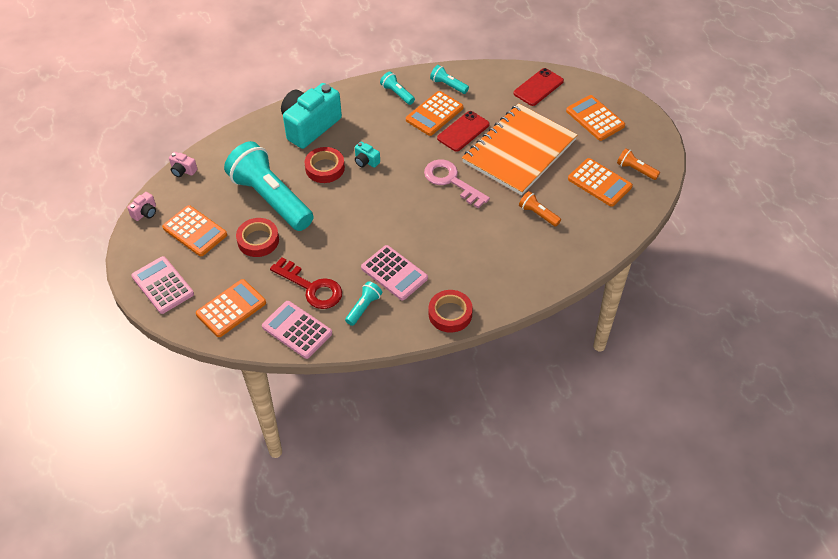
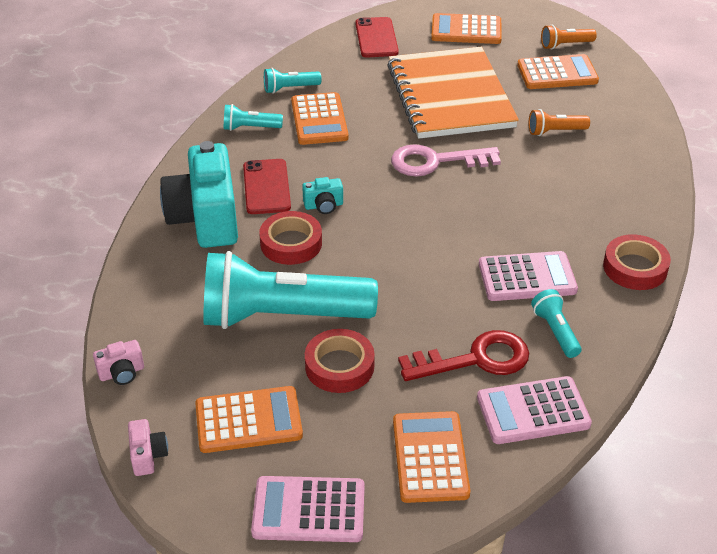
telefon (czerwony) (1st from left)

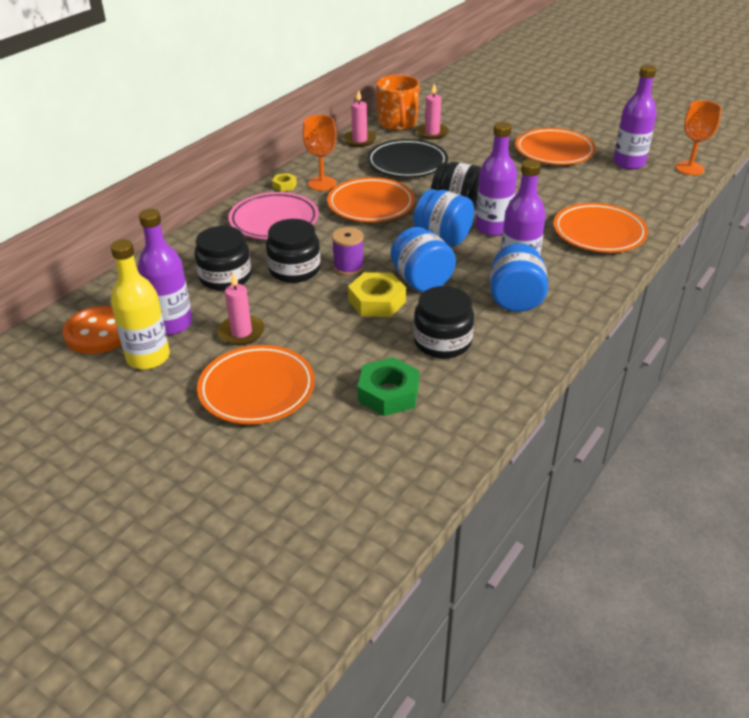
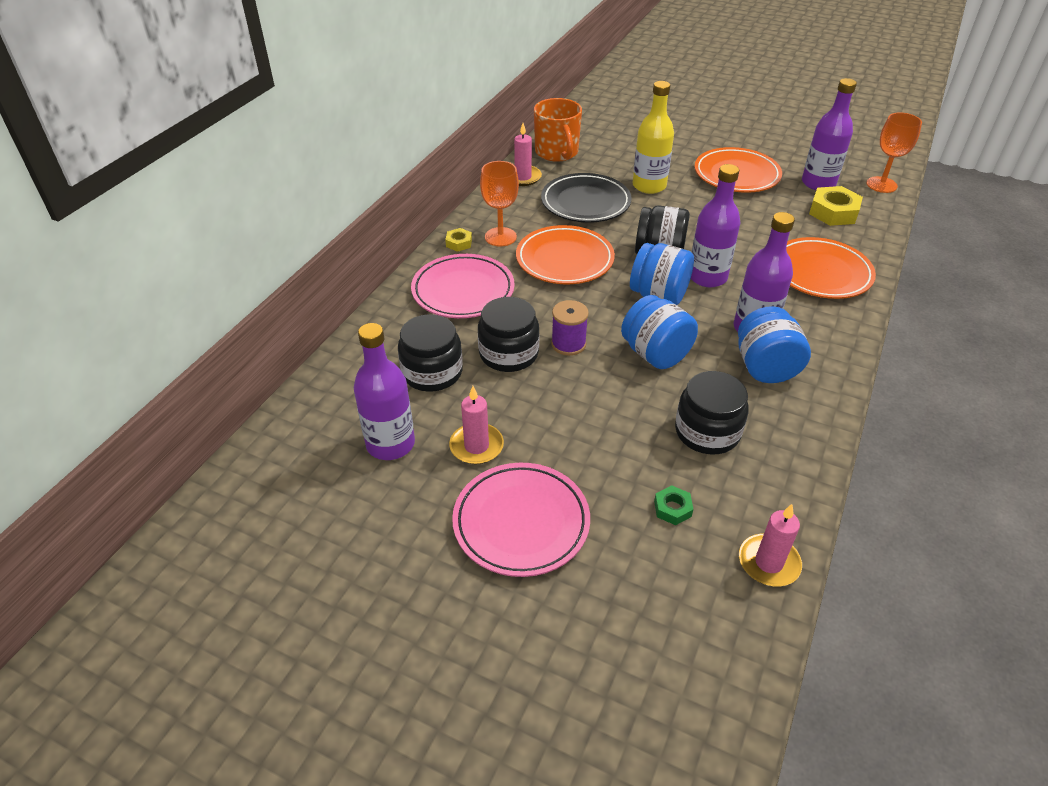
guzik (pomarańczowy); butelka (żółty); talerz (różowy) (2nd from left); nakrętka (żółty) (2nd from left); nakrętka (zielony); świeca (różowy) (3rd from left)

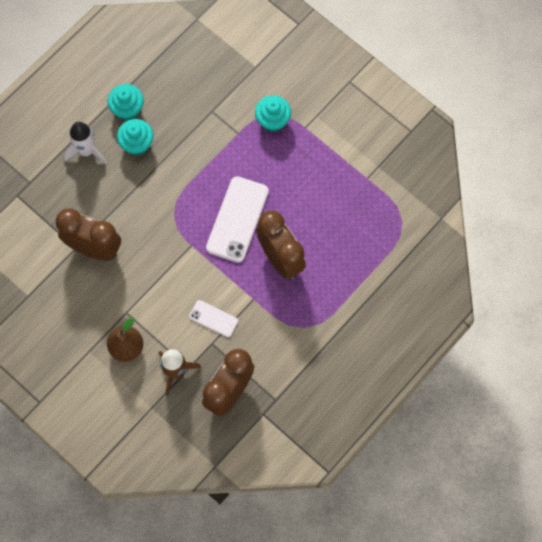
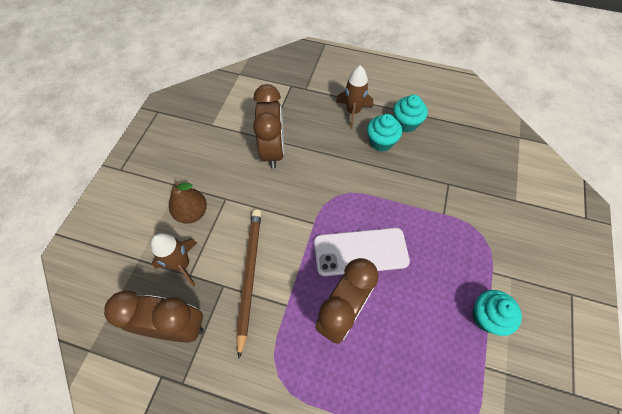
rakieta (brązowy) (2nd from left); ołówek (brązowy); muffinka (turkusowy) (3rd from left)

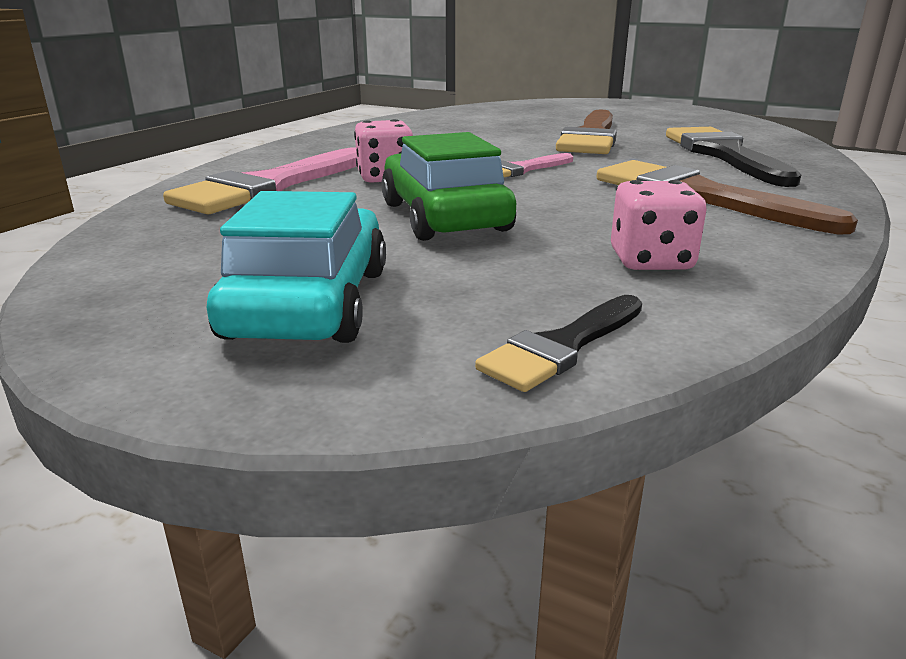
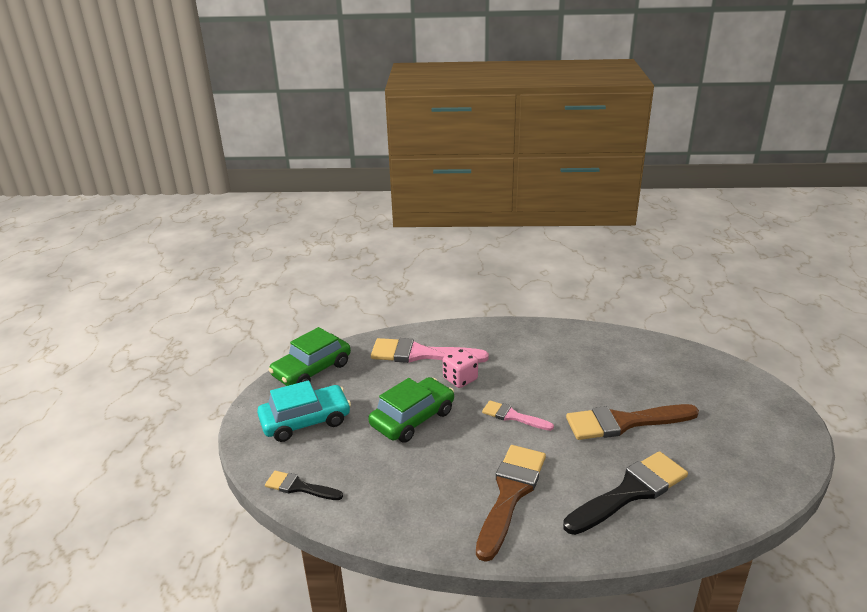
kostka do gry (różowy) (2nd from left in the first image); samochód (zielony) (1st from left)

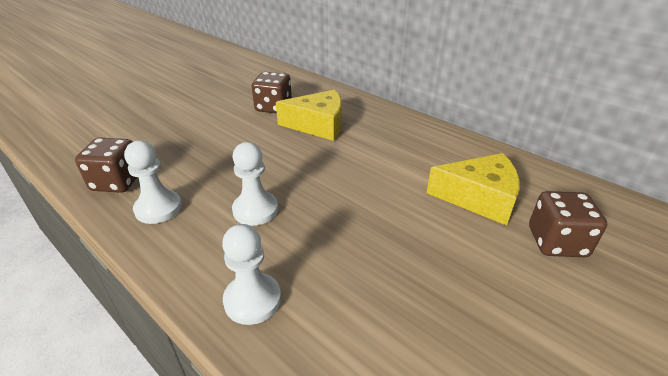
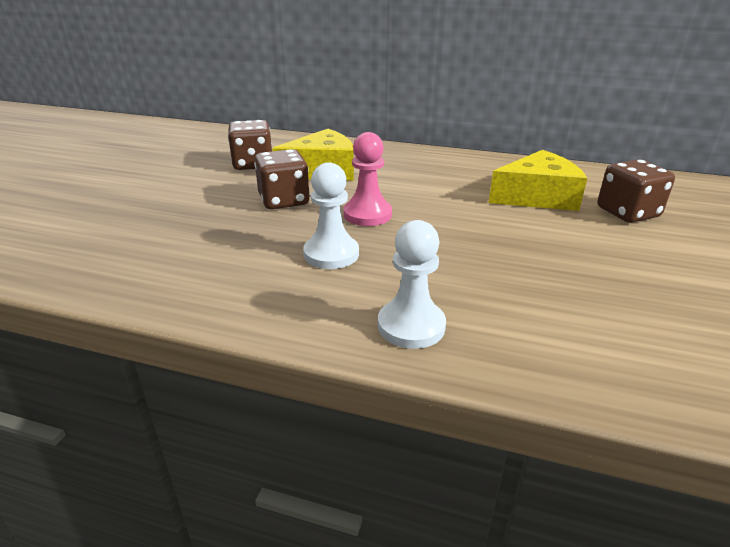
kostka do gry (brązowy) (2nd from left); pionek (biały) (1st from left in the first image); pionek (różowy)

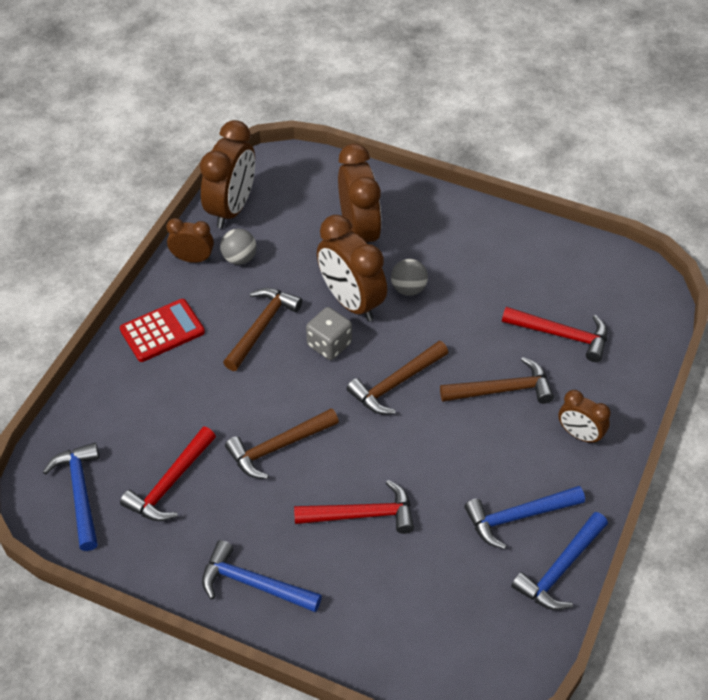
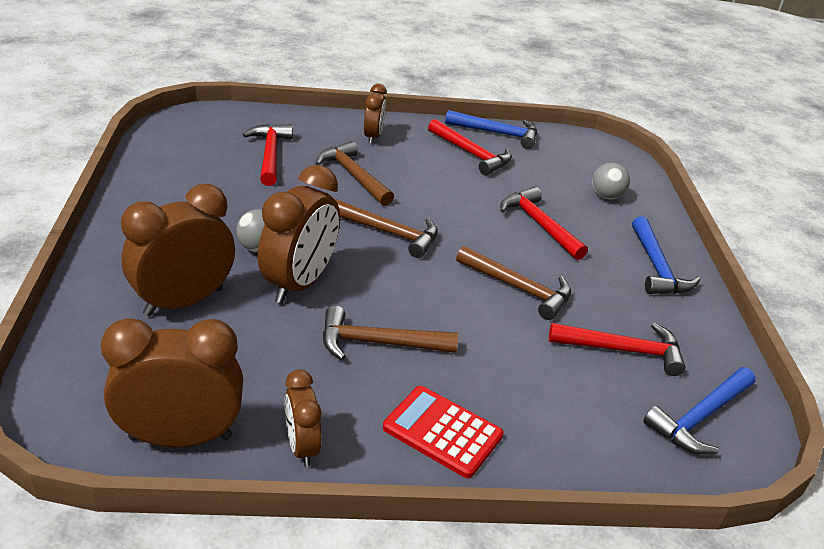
piłka (szary) (2nd from left); kostka do gry (szary); młotek (czerwony) (2nd from left)

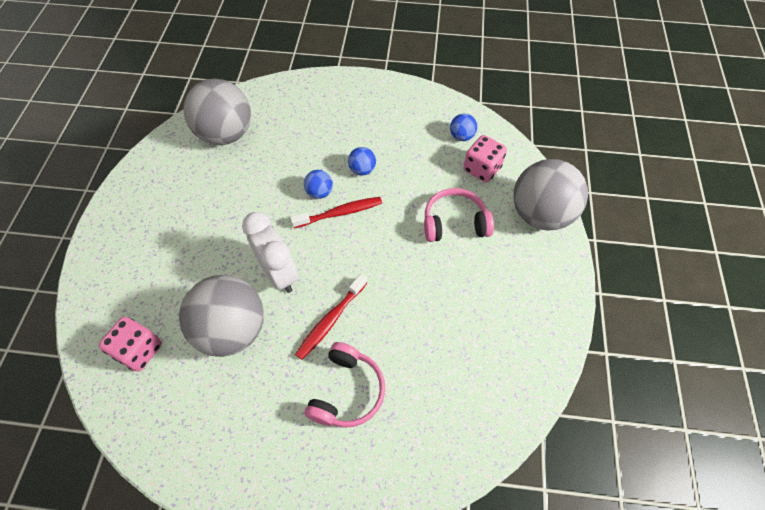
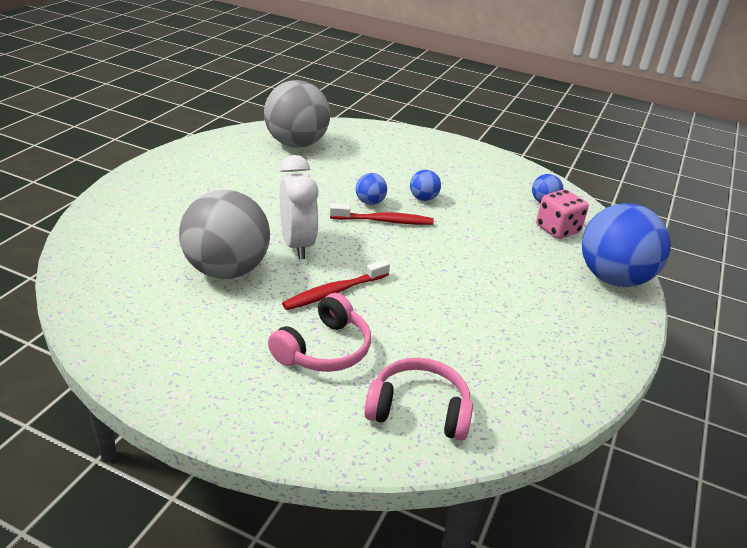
kostka do gry (różowy) (1st from left in the first image); słuchawki (różowy) (2nd from left); piłka (niebieski) (4th from left)

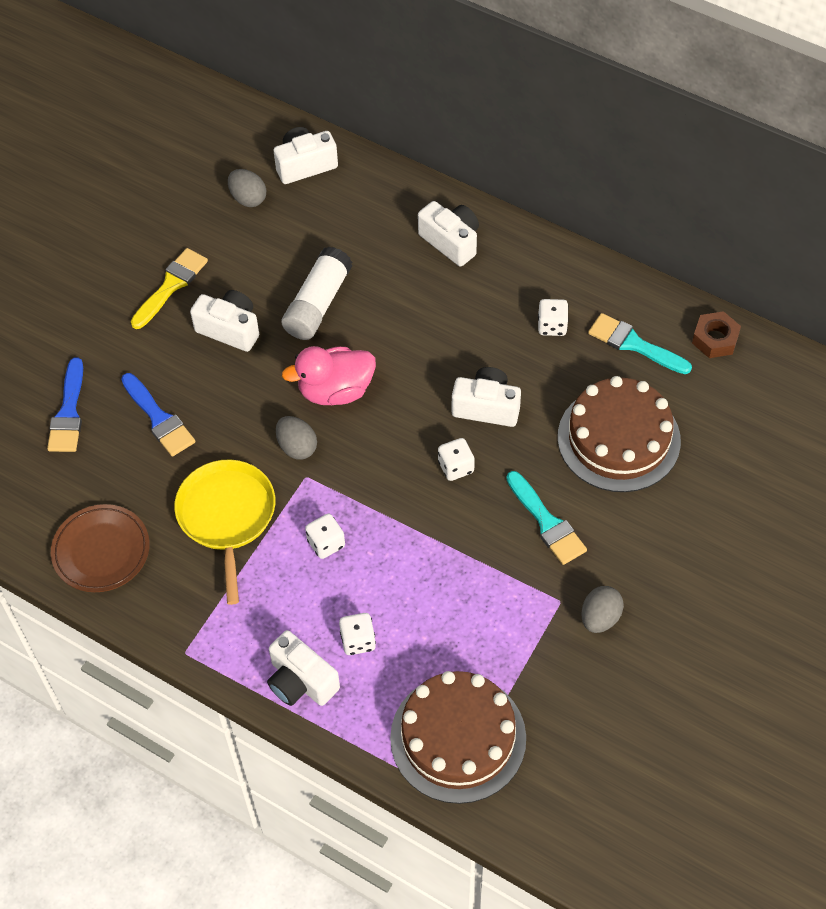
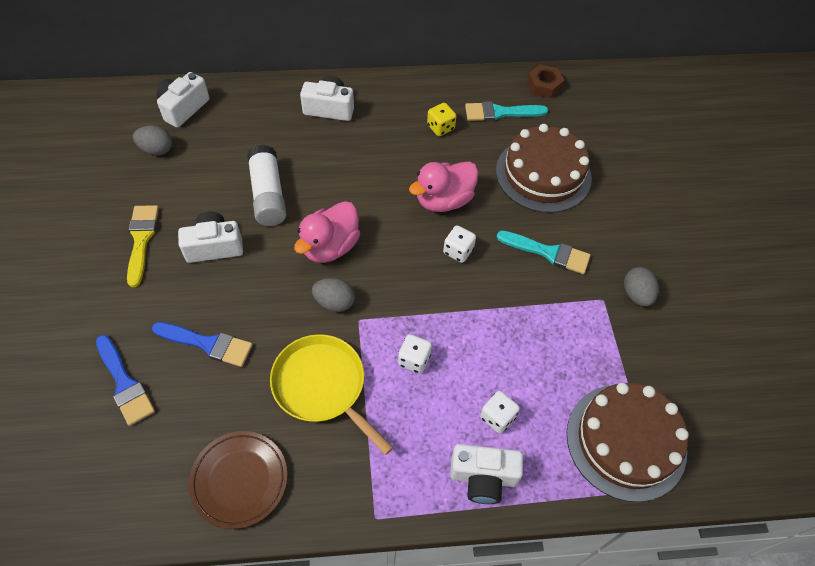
kaczka (różowy) (2nd from left); kostka do gry (żółty)

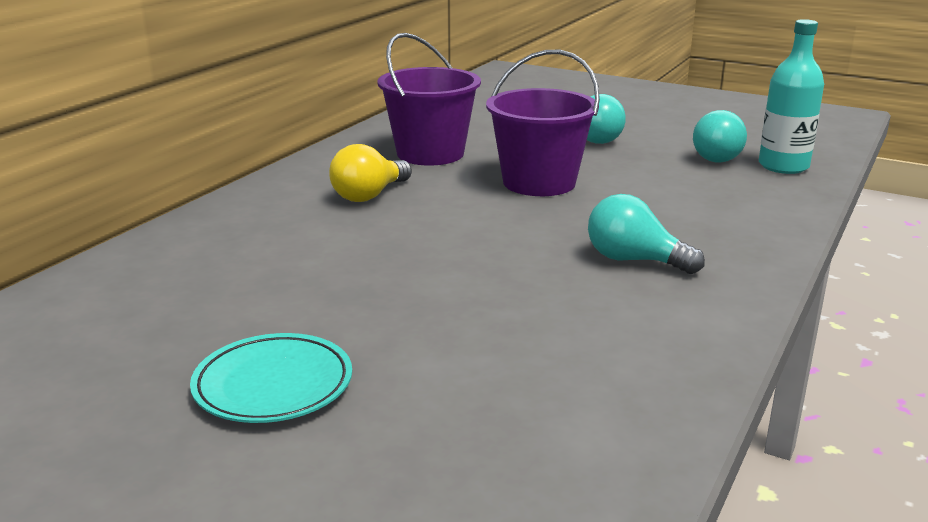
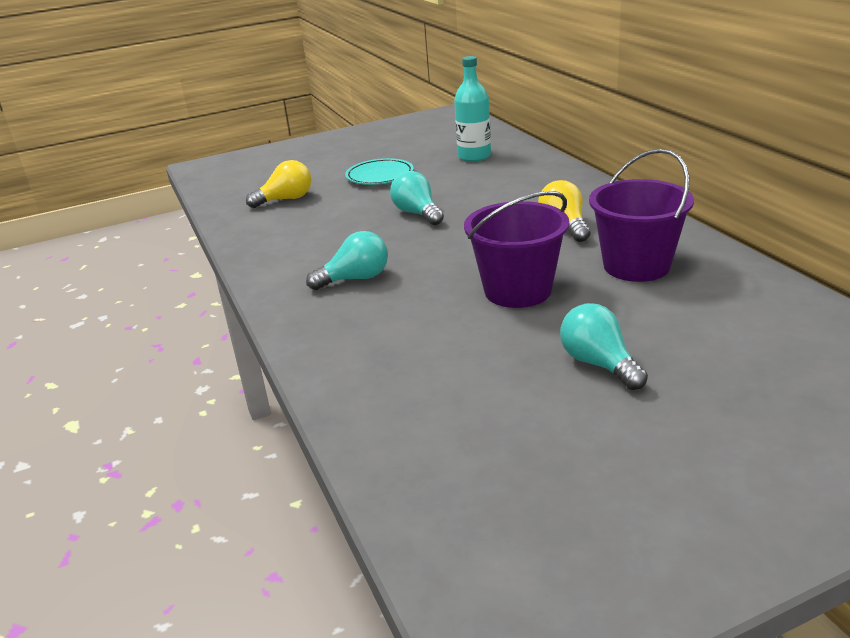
żarówka (turkusowy) (2nd from left); butelka (turkusowy); żarówka (żółty) (1st from left)

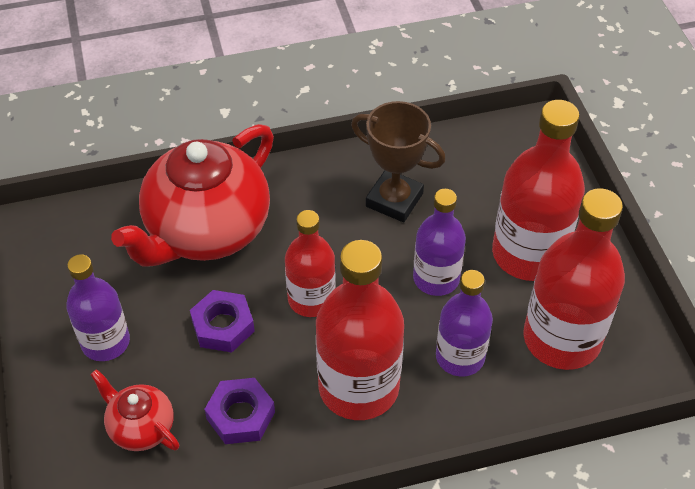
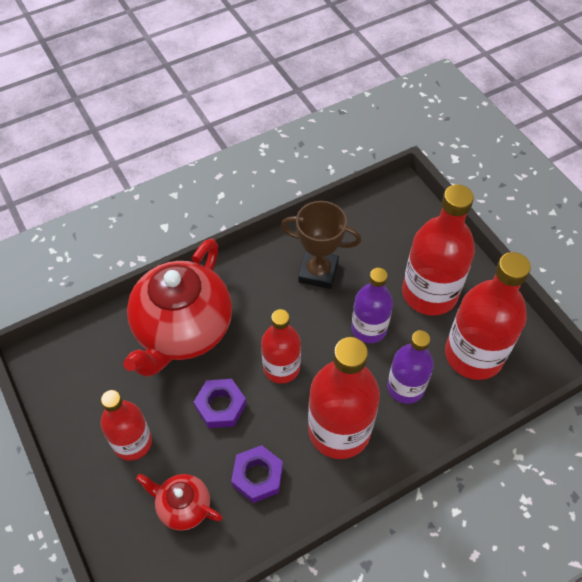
butelka (czerwony) (1st from left)

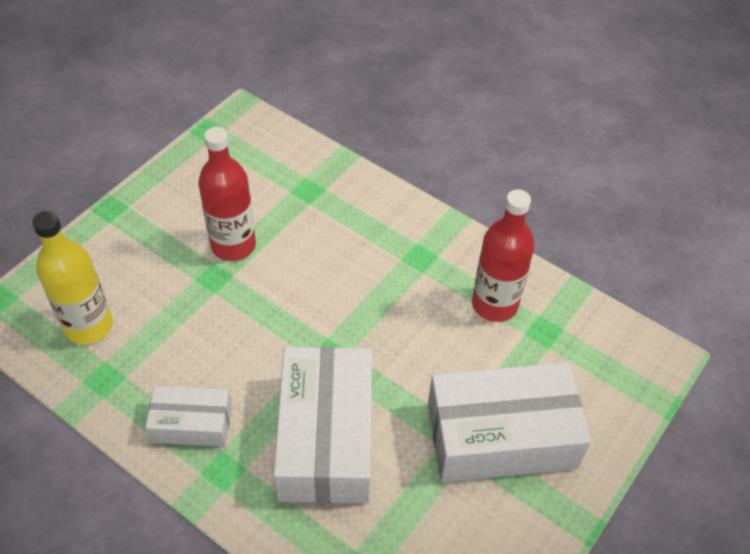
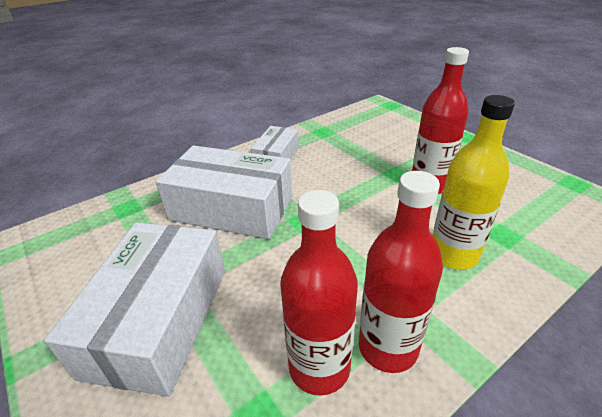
butelka (żółty); butelka (czerwony) (2nd from left)

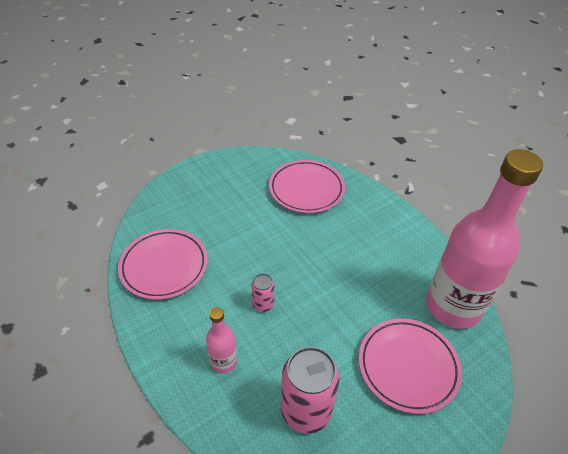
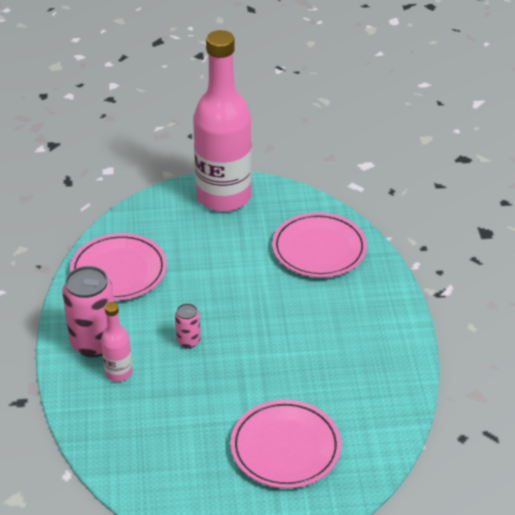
puszka (różowy) (1st from left); butelka (różowy) (2nd from left)

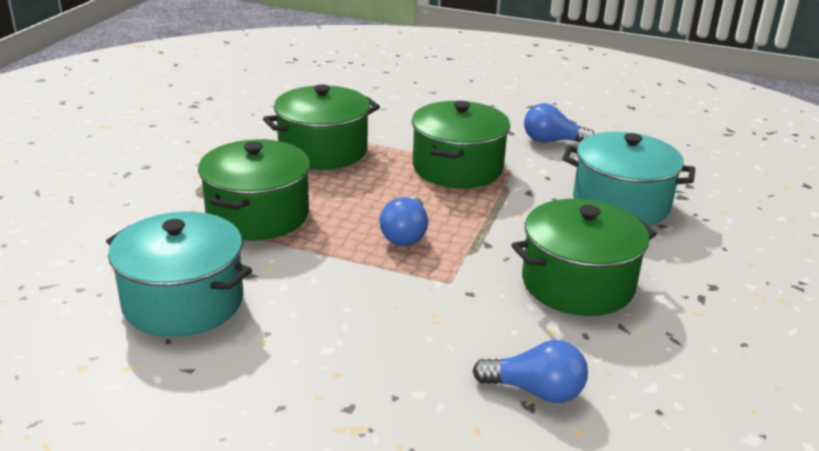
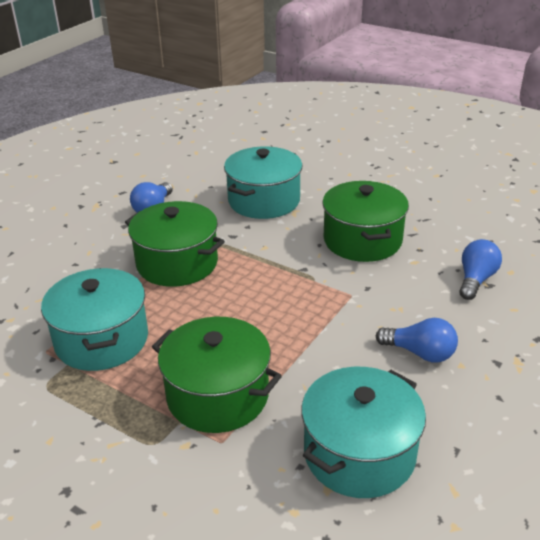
garnek (turkusowy) (1st from left); żarówka (niebieski) (2nd from left)

